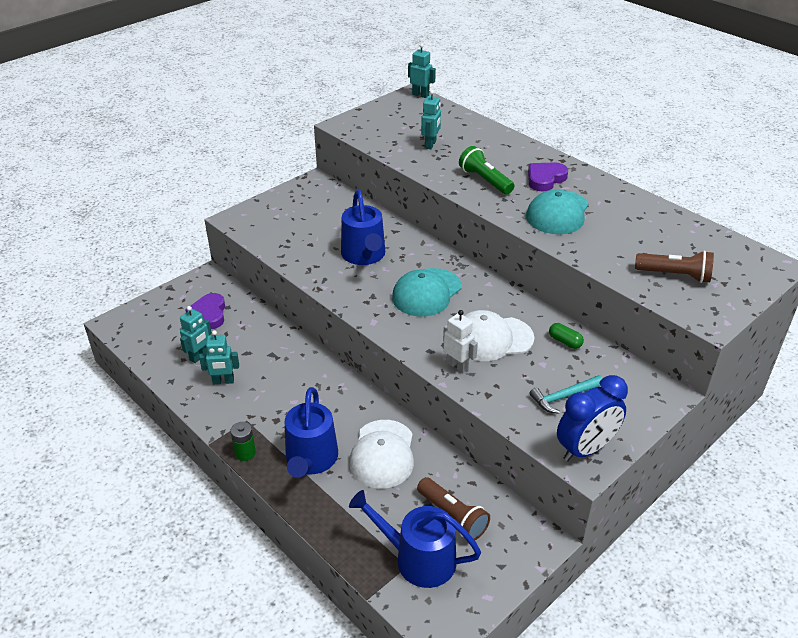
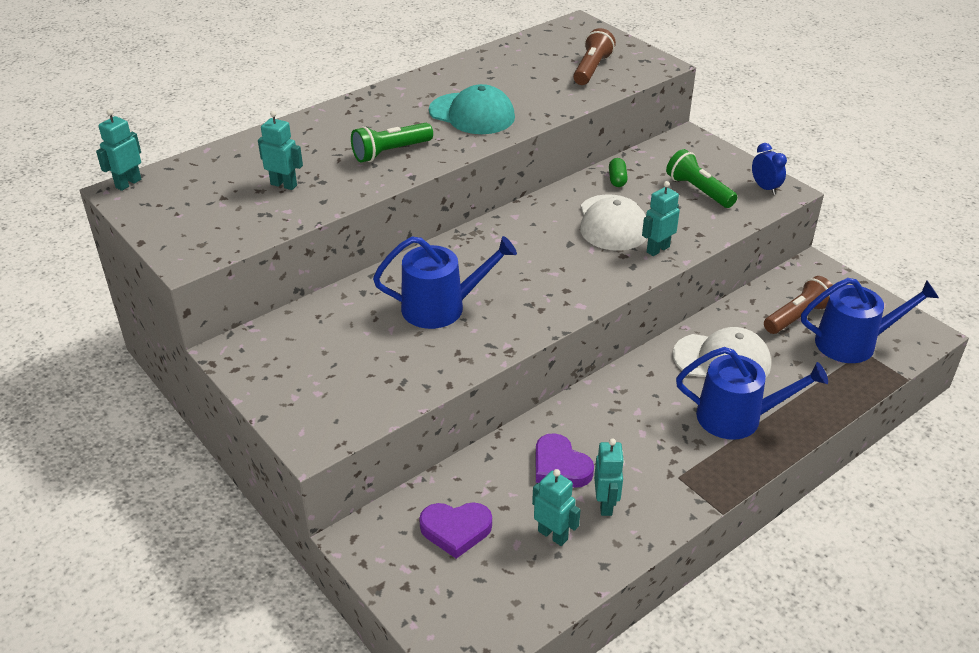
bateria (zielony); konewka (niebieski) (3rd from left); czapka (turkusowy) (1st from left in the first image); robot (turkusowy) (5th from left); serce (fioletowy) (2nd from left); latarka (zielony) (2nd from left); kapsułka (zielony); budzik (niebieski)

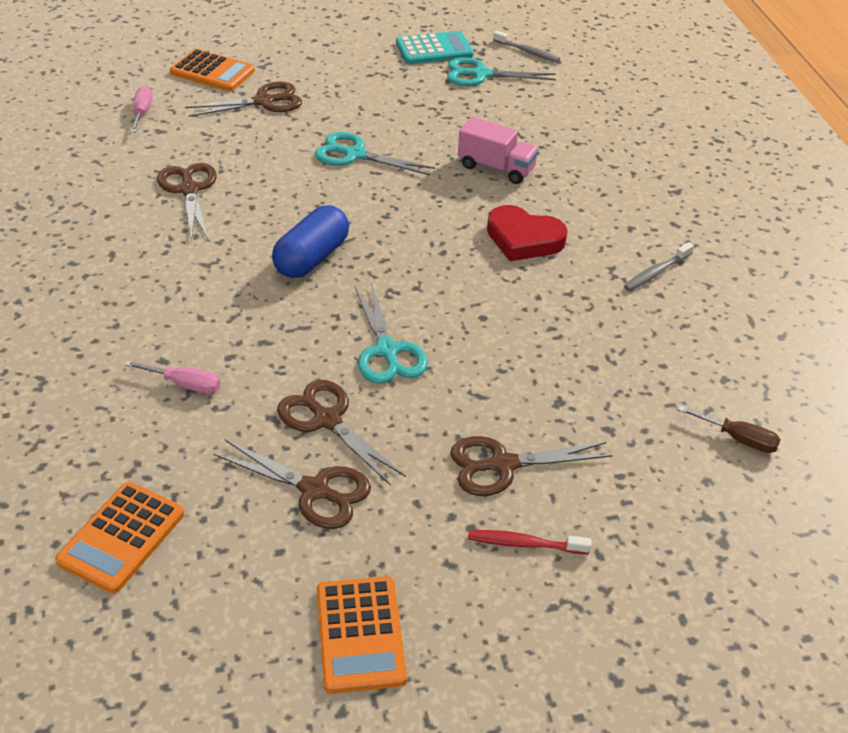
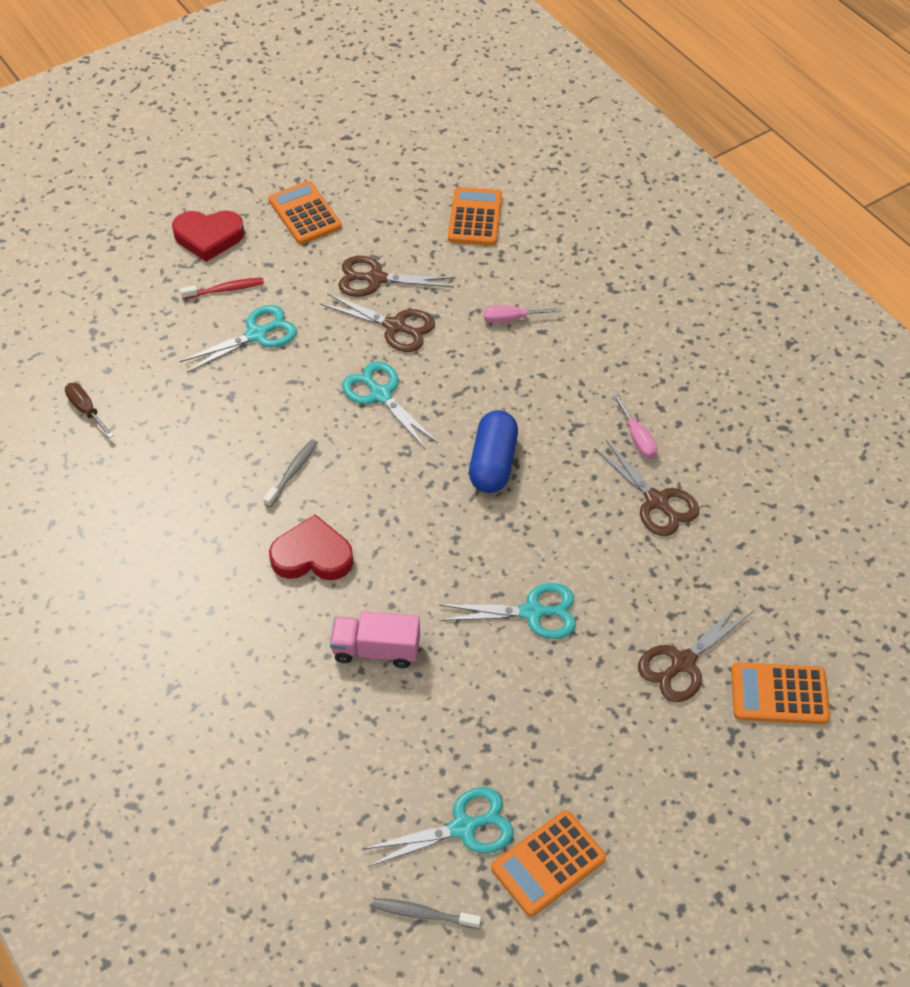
śrubokręt (różowy) (2nd from left); kalkulator (pomarańczowy) (3rd from left); nożyczki (turkusowy) (1st from left); szczoteczka do zębów (szary) (1st from left); śrubokręt (brązowy); serce (czerwony) (1st from left)

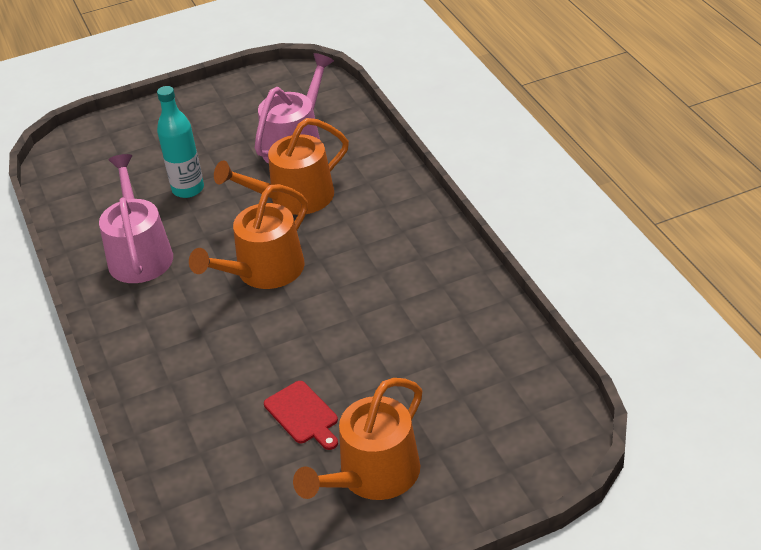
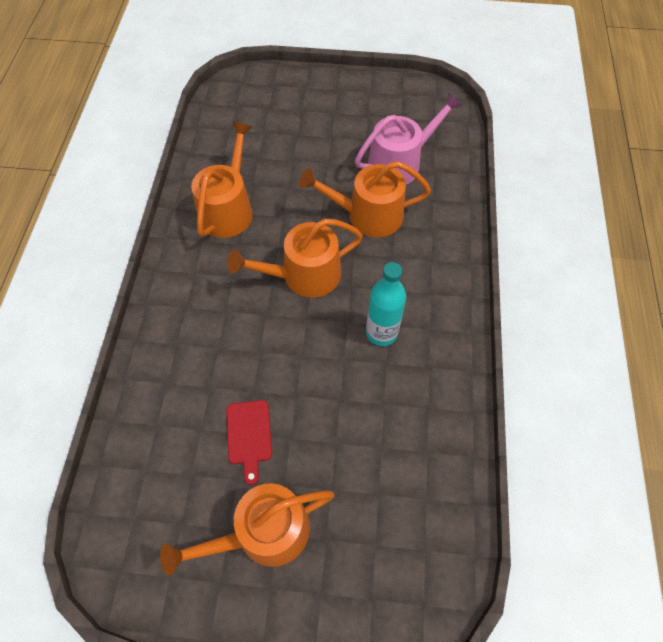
konewka (pomarańczowy) (1st from left); butelka (turkusowy)

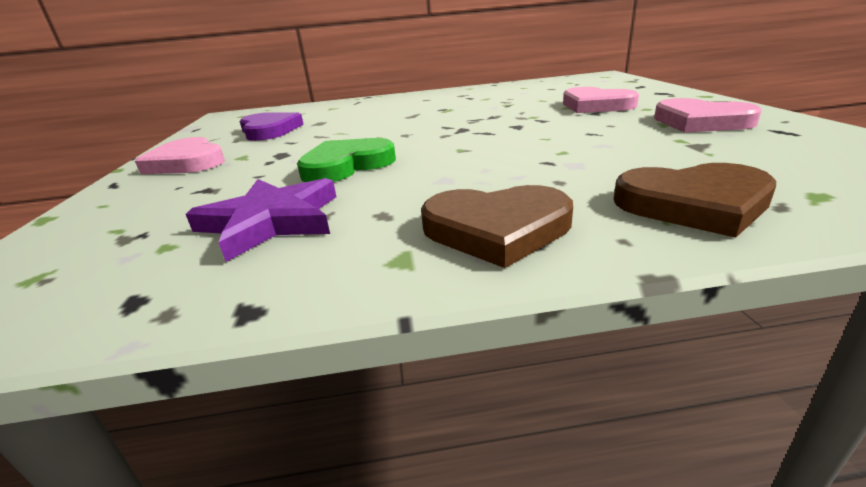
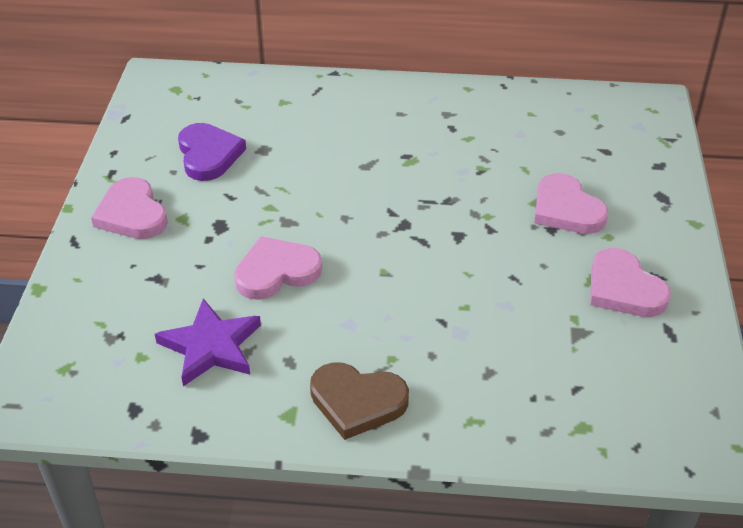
serce (różowy) (2nd from left); serce (brązowy) (2nd from left in the first image)

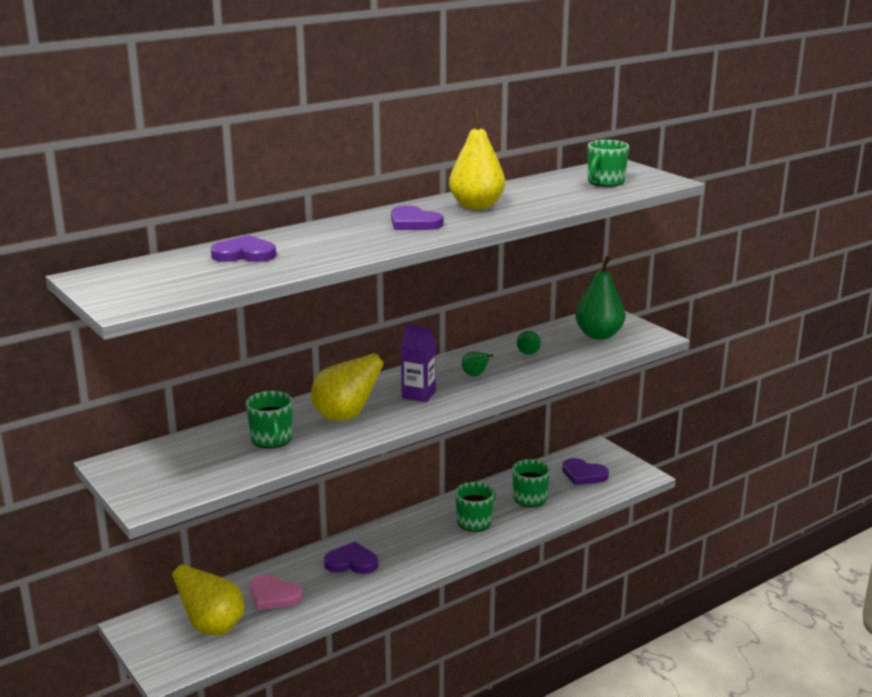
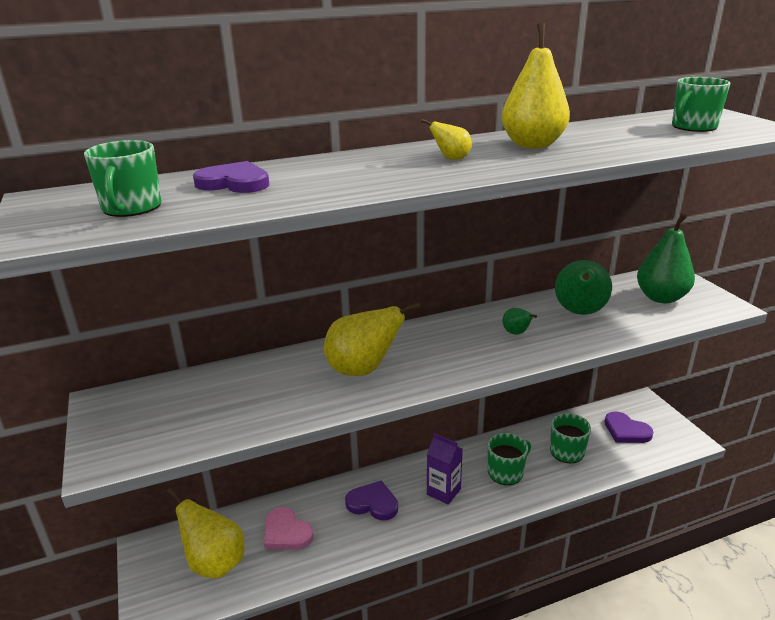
kubek (zielony) (1st from left); gruszka (żółty) (3rd from left); karton mleka (fioletowy); gruszka (zielony) (2nd from left)

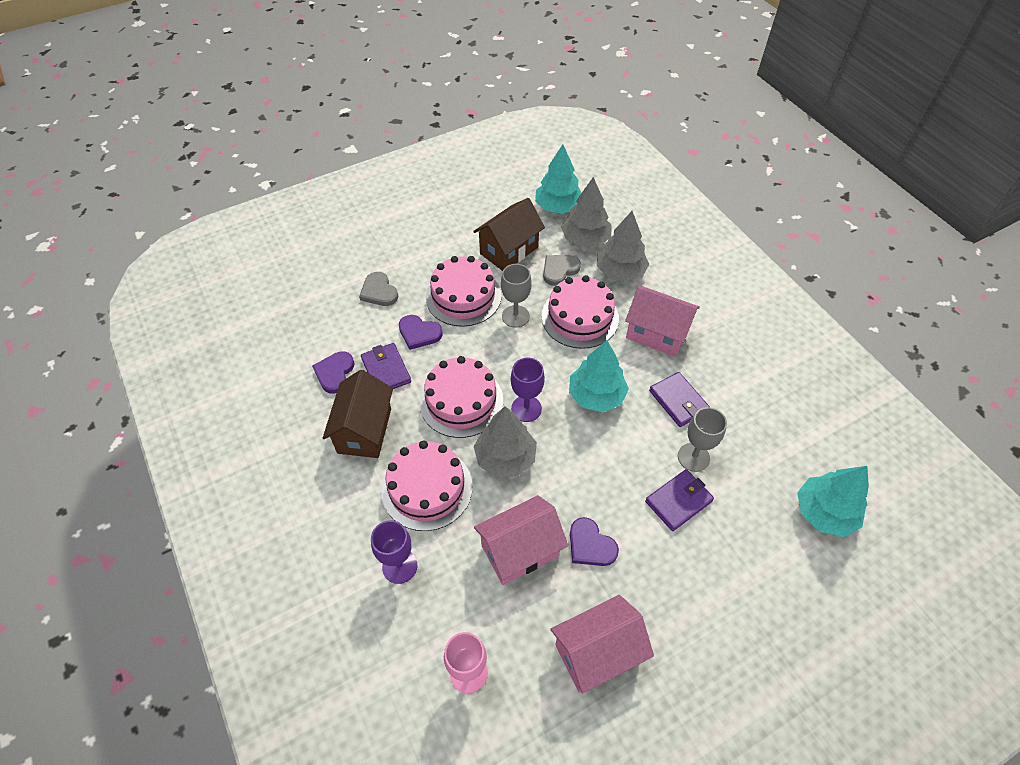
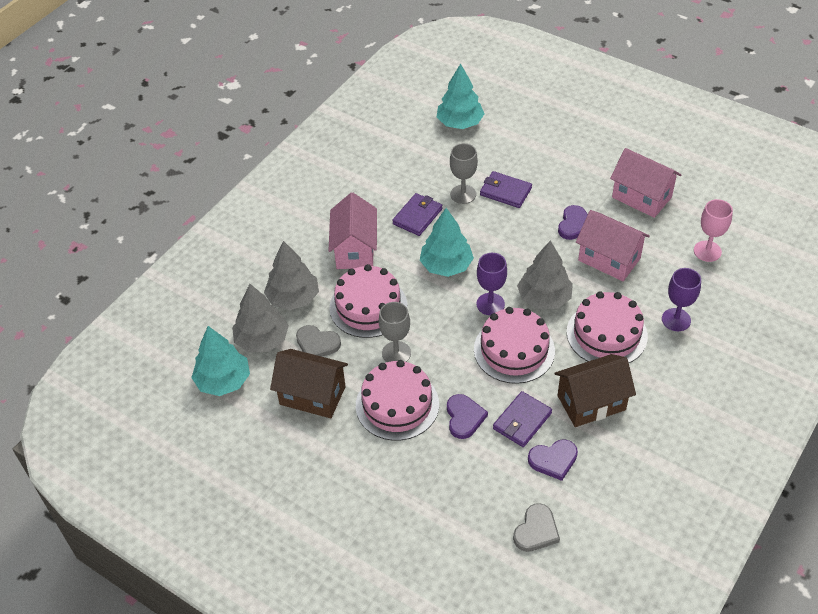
serce (szary) (2nd from left)

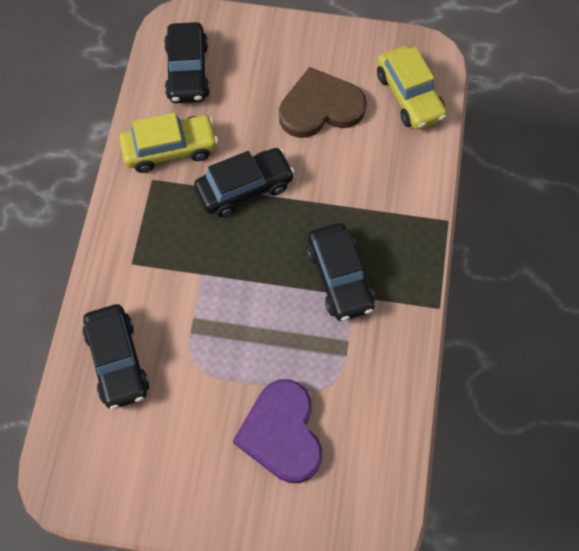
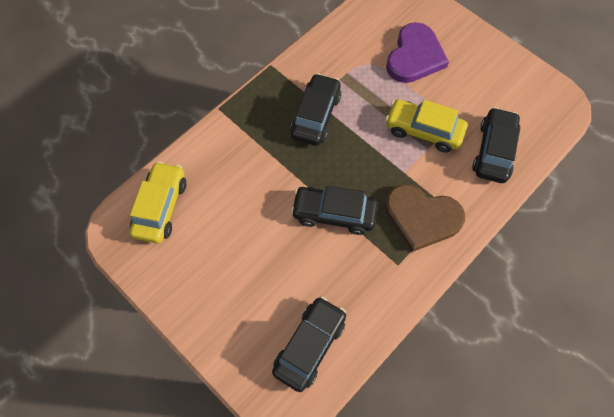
samochód (żółty) (2nd from left); serce (brązowy)

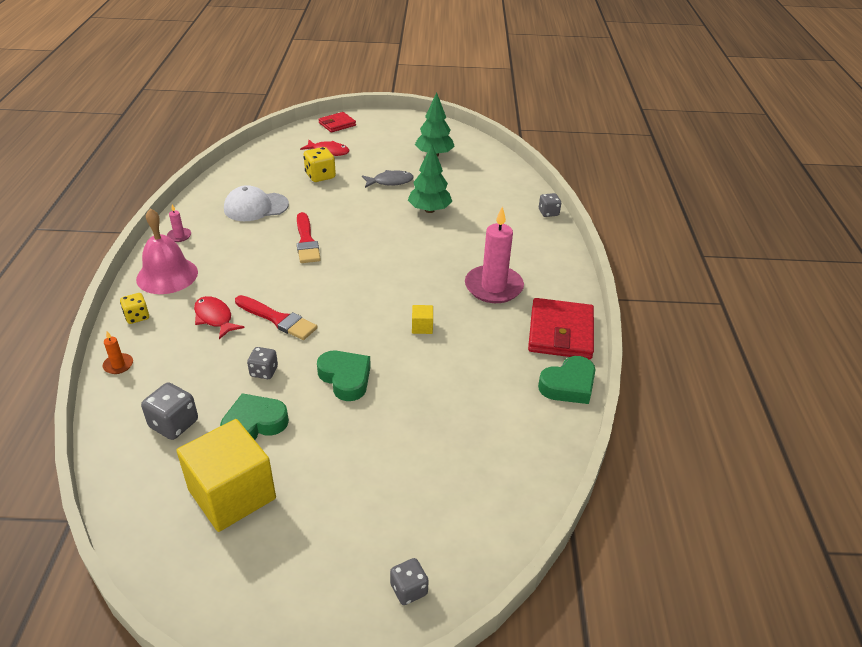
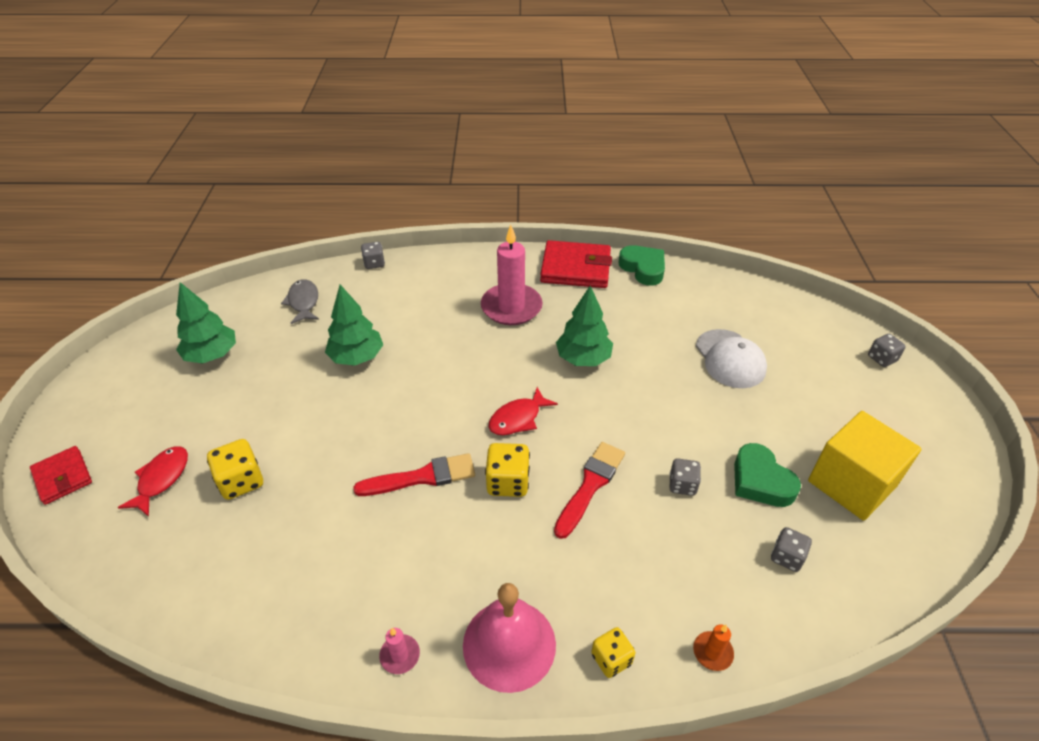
kostka do gry (szary) (3rd from left); ryba (czerwony) (2nd from left); czapka (biały); serce (zielony) (2nd from left in the first image); ryba (szary); drzewko (zielony) (3rd from left); kostka do gry (żółty) (2nd from left)

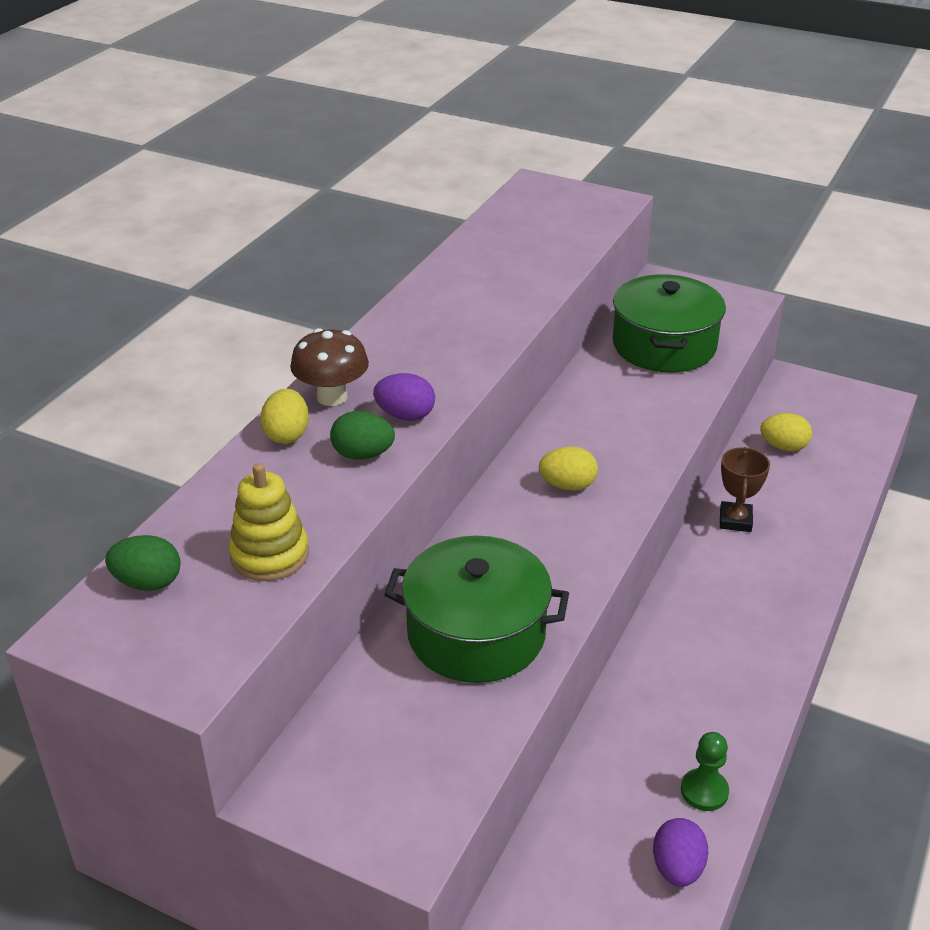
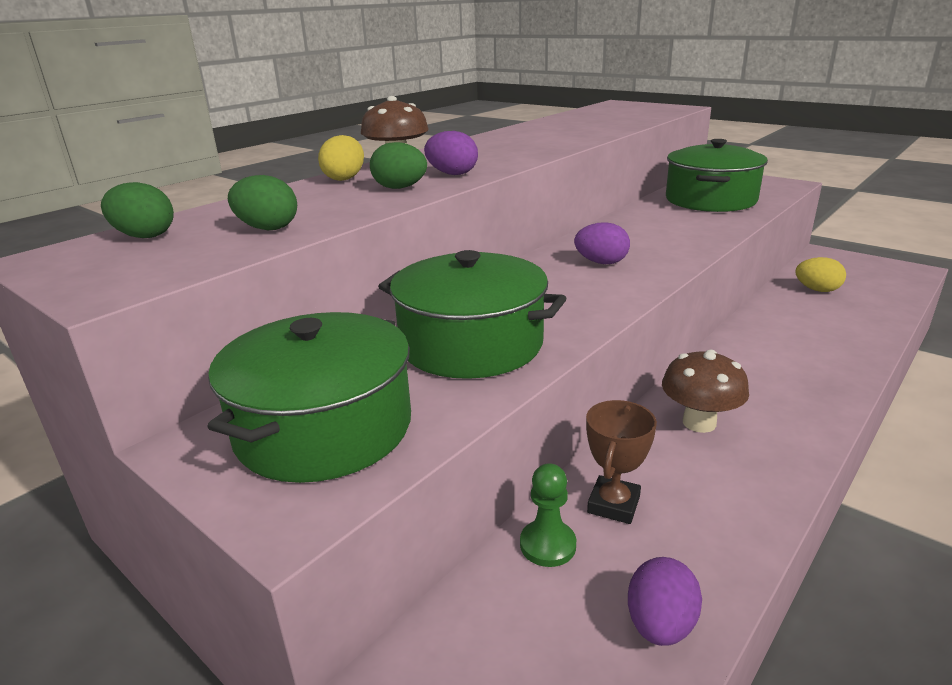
jajko (zielony) (2nd from left); jajko (fioletowy) (2nd from left); pionek (zielony); puchar (brązowy); garnek (zielony) (1st from left); grzyb (brązowy) (2nd from left)

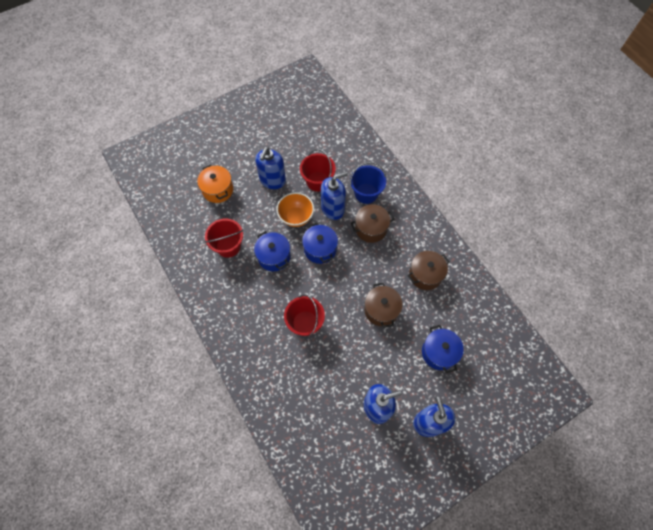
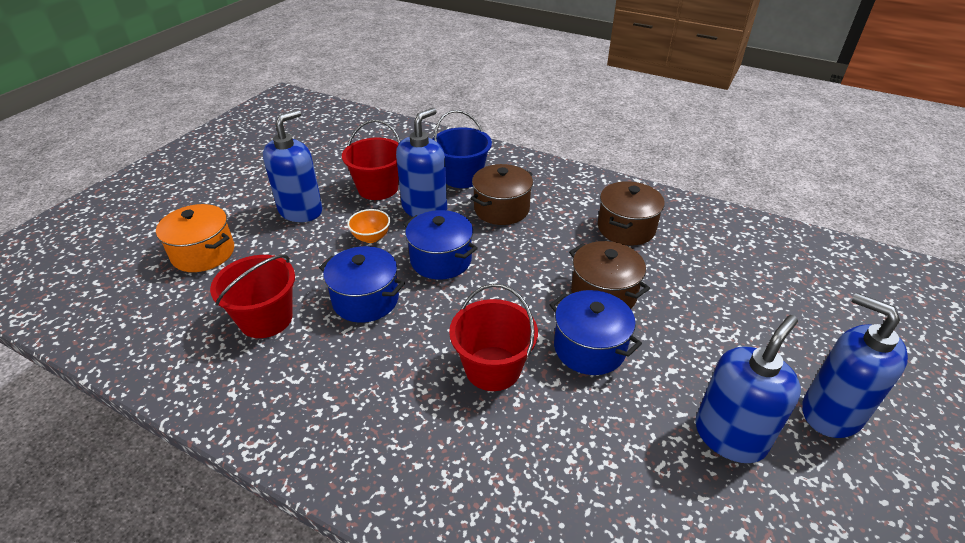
dozownik mydła (niebieski) (1st from left); miska (pomarańczowy); garnek (niebieski) (3rd from left)

